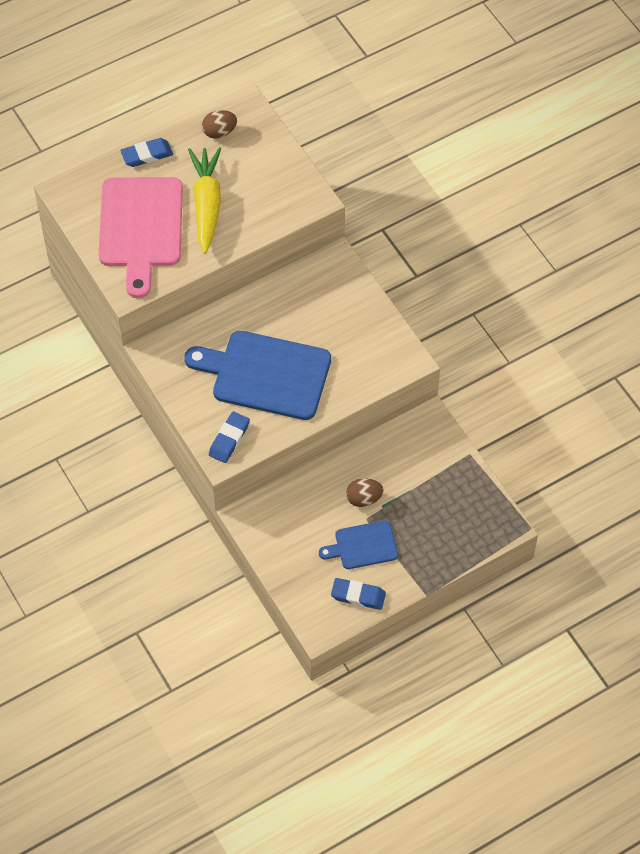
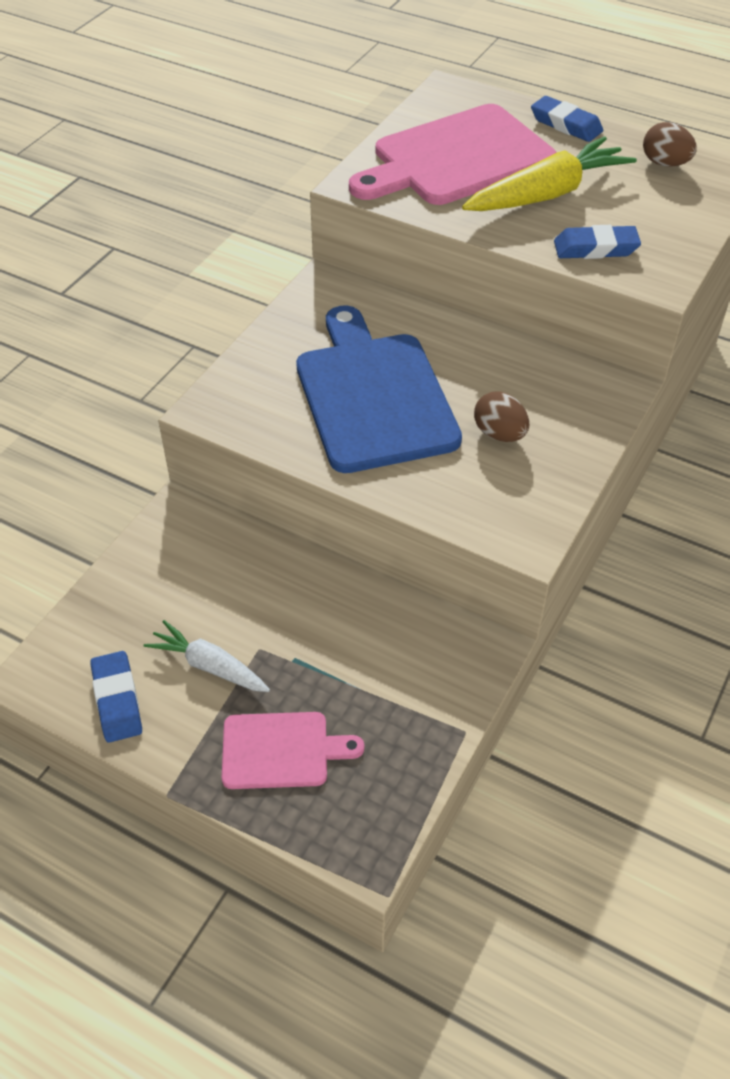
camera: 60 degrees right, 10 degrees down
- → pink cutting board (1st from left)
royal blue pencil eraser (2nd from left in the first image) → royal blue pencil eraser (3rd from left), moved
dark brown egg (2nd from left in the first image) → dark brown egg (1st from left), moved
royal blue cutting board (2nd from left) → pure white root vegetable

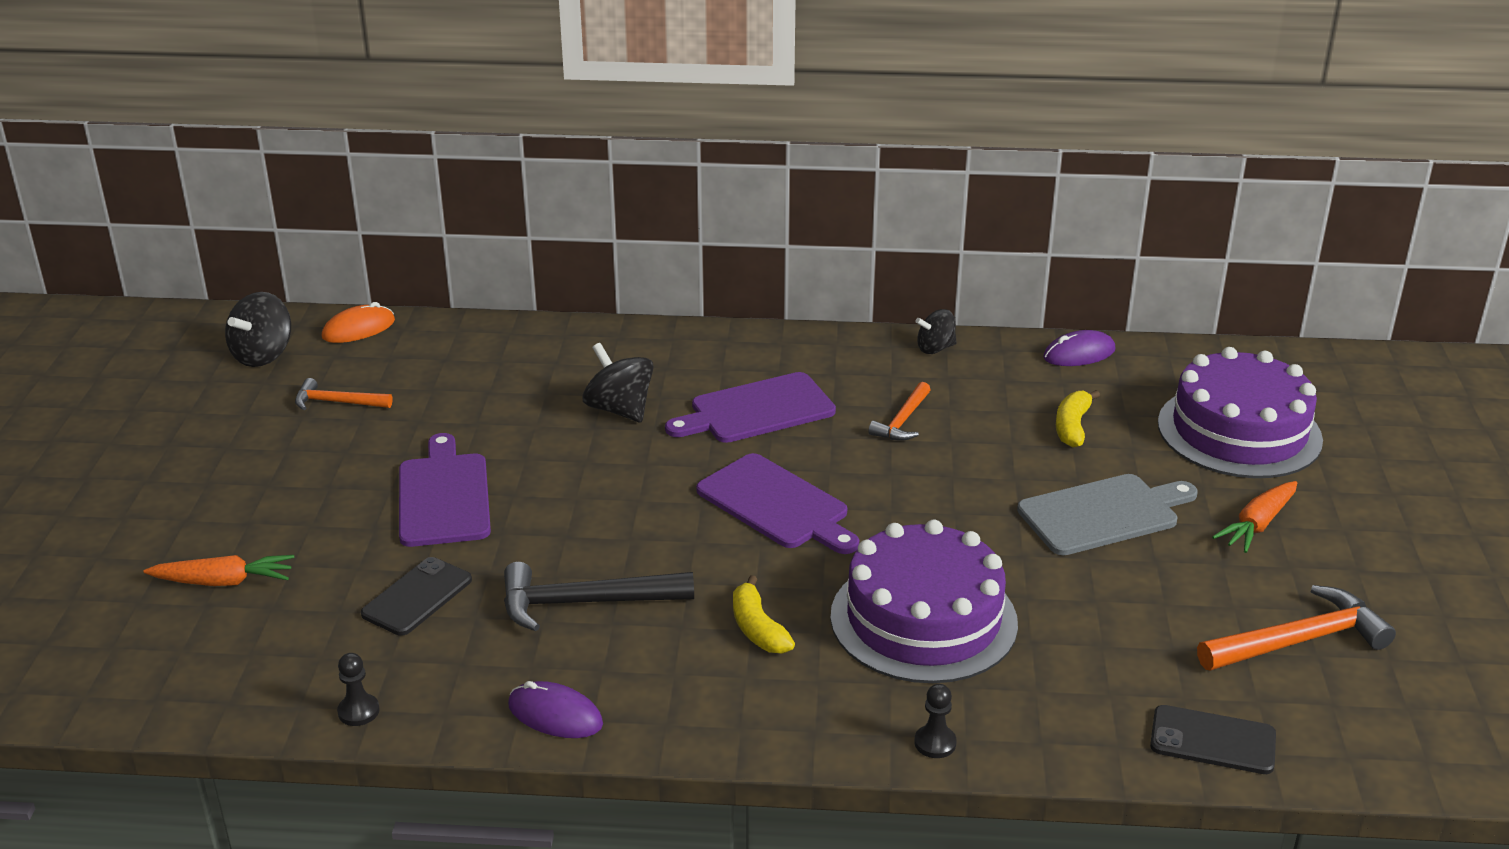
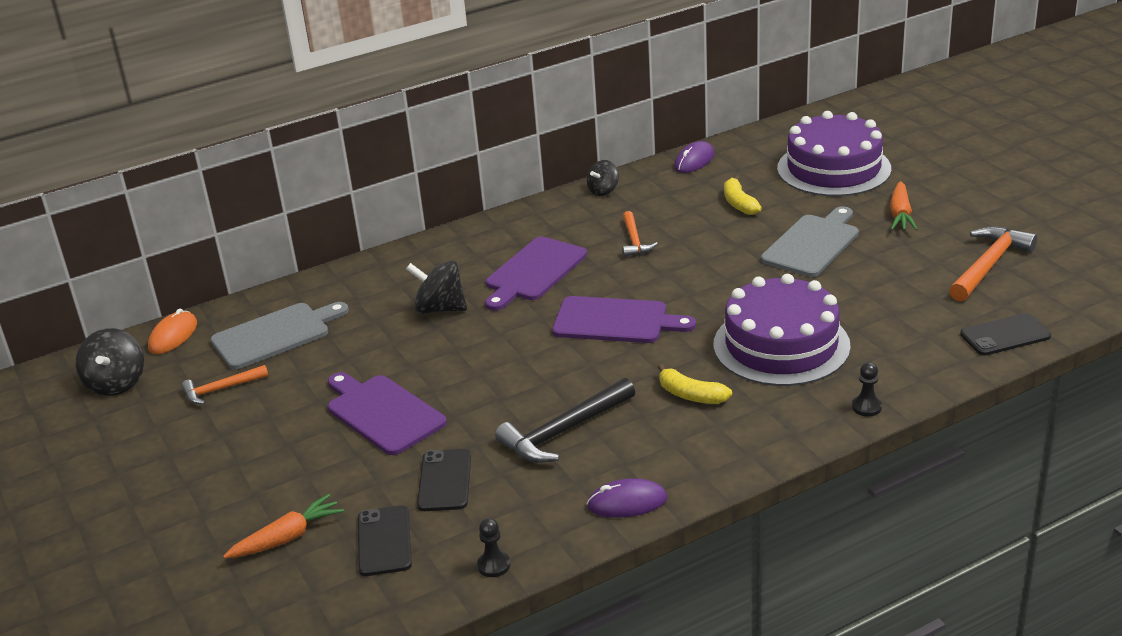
camera: 30 degrees left, 0 degrees up
- → ash-grey cutting board (1st from left)
- → black mobile phone (1st from left)

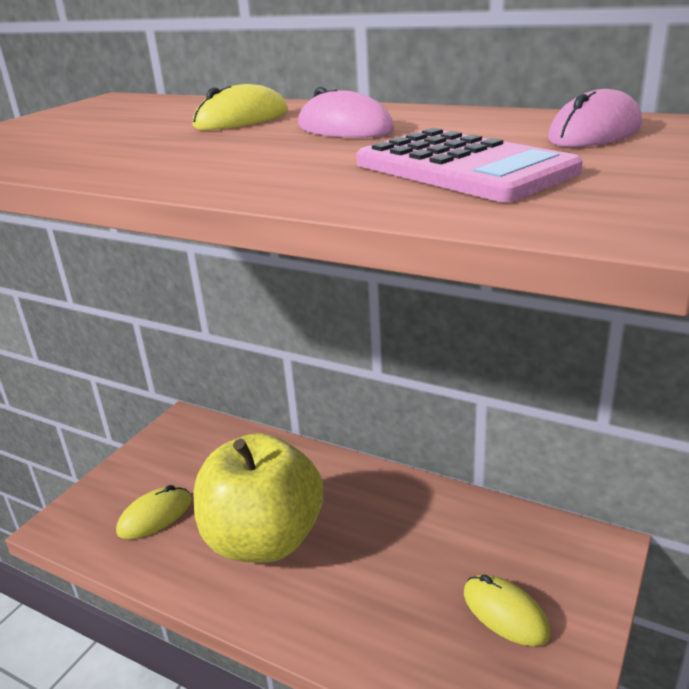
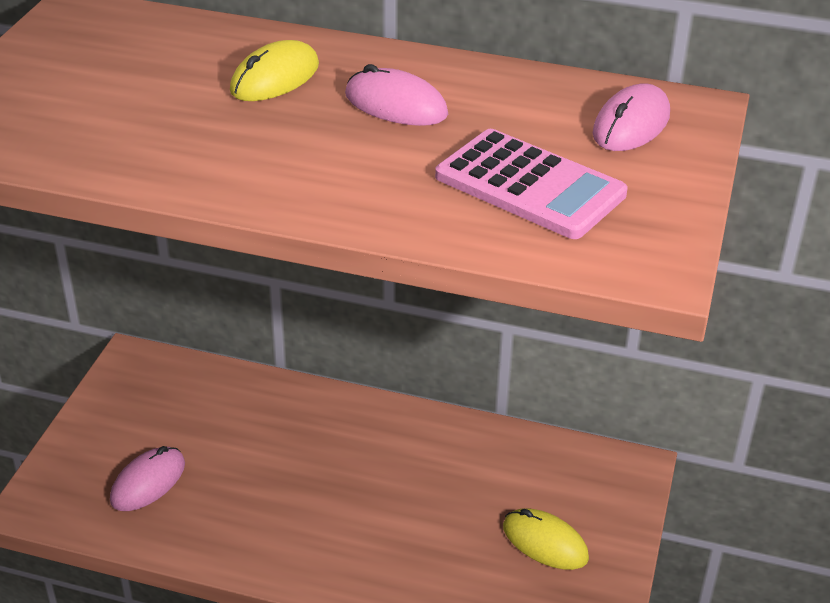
camera: 15 degrees left, 10 degrees up
yellow apple → -
yellow PC mouse (1st from left) → pink PC mouse (1st from left)

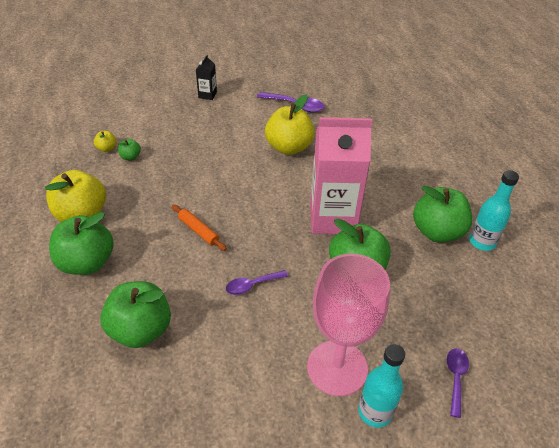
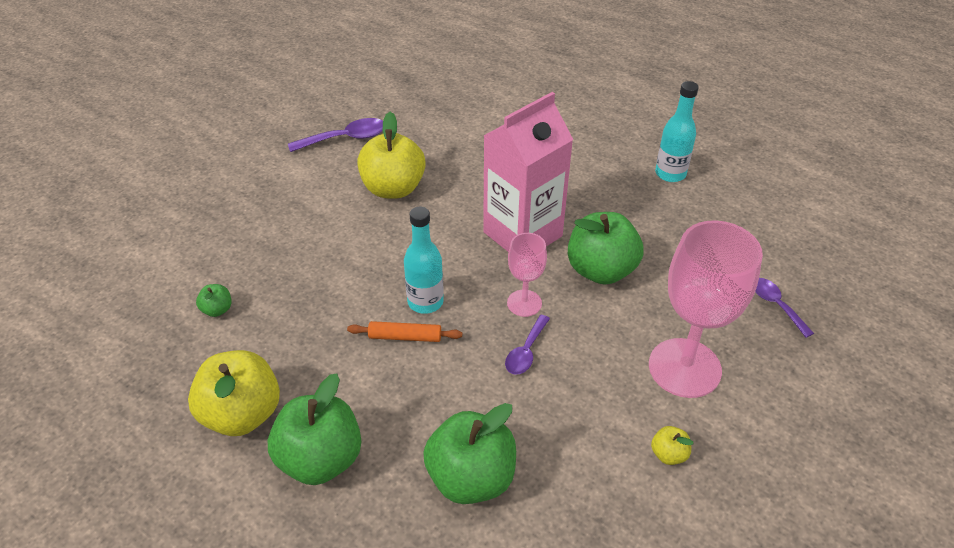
camera: 40 degrees left, 0 degrees up
black juice carton → -
green apple (5th from left) → -
- → pink wine glass (1st from left)
yellow apple (2nd from left in the first image) → yellow apple (3rd from left), moved
teal drink bottle (1st from left), moved

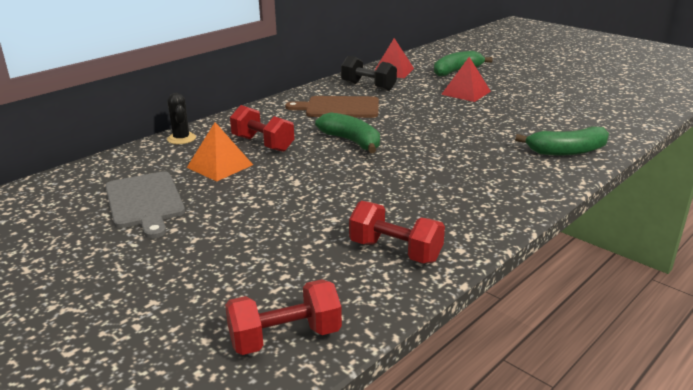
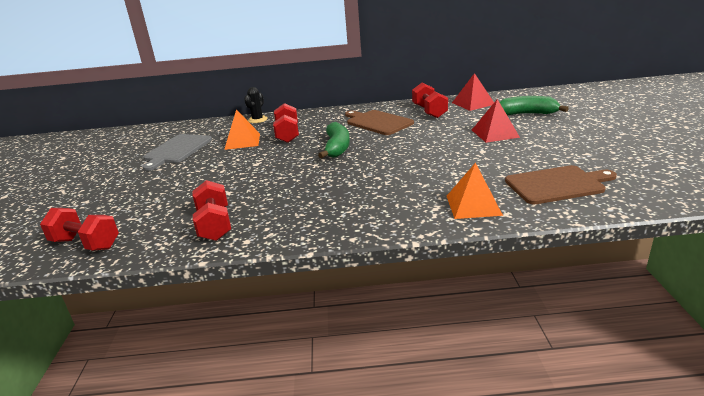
camera: 45 degrees right, 0 degrees up
- → dark brown cutting board (2nd from left)
green banana (3rd from left) → bright orange pyramid (2nd from left)
black dumbbell → crimson dumbbell (4th from left)

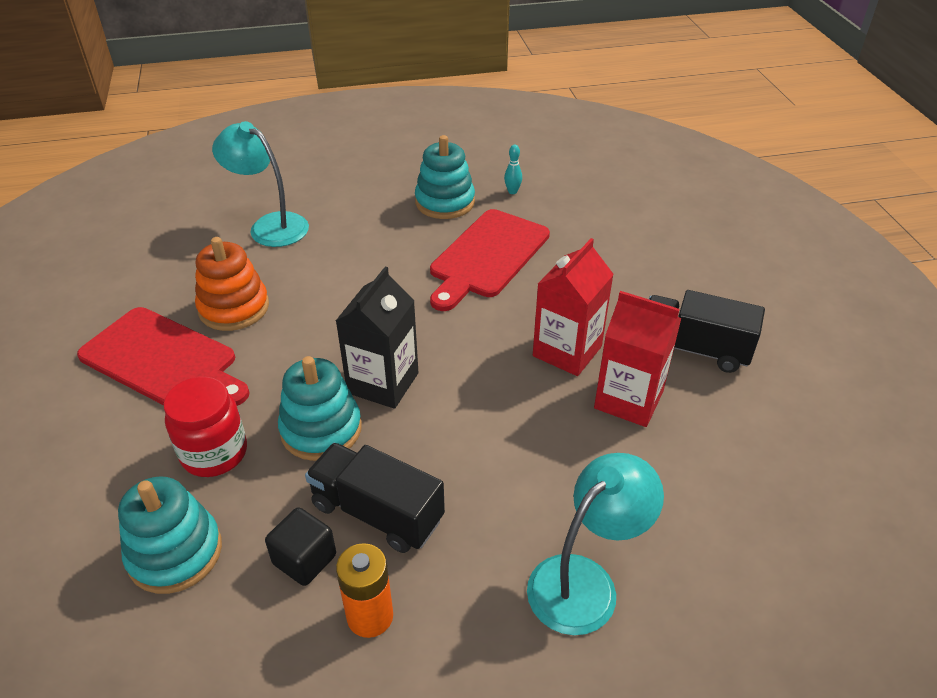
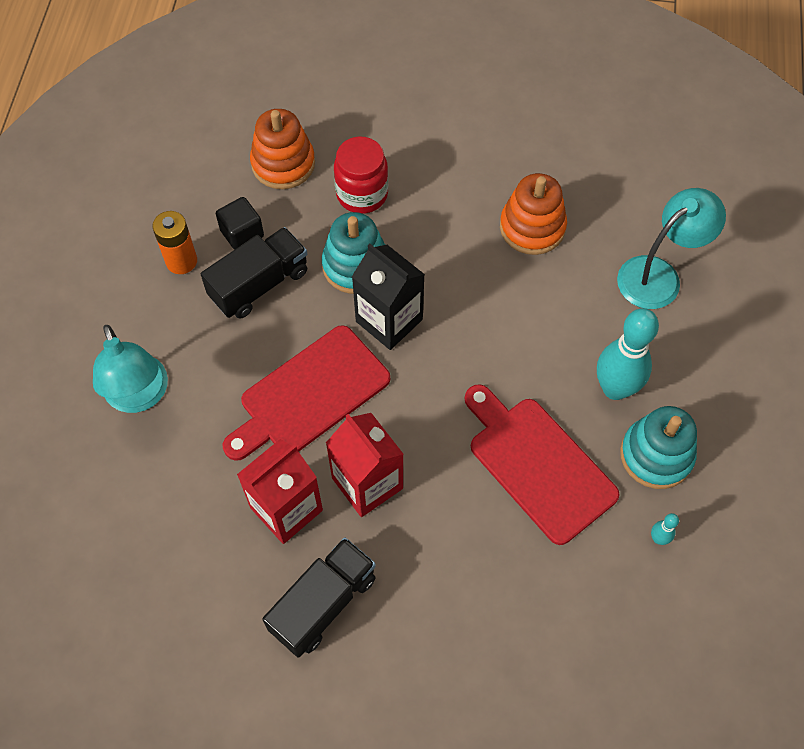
camera: 110 degrees right, 20 degrees up
- → teal bowling pin (1st from left)
crimson cutting board (1st from left), moved
teal stacking rings (1st from left) → bright orange stacking rings (1st from left)

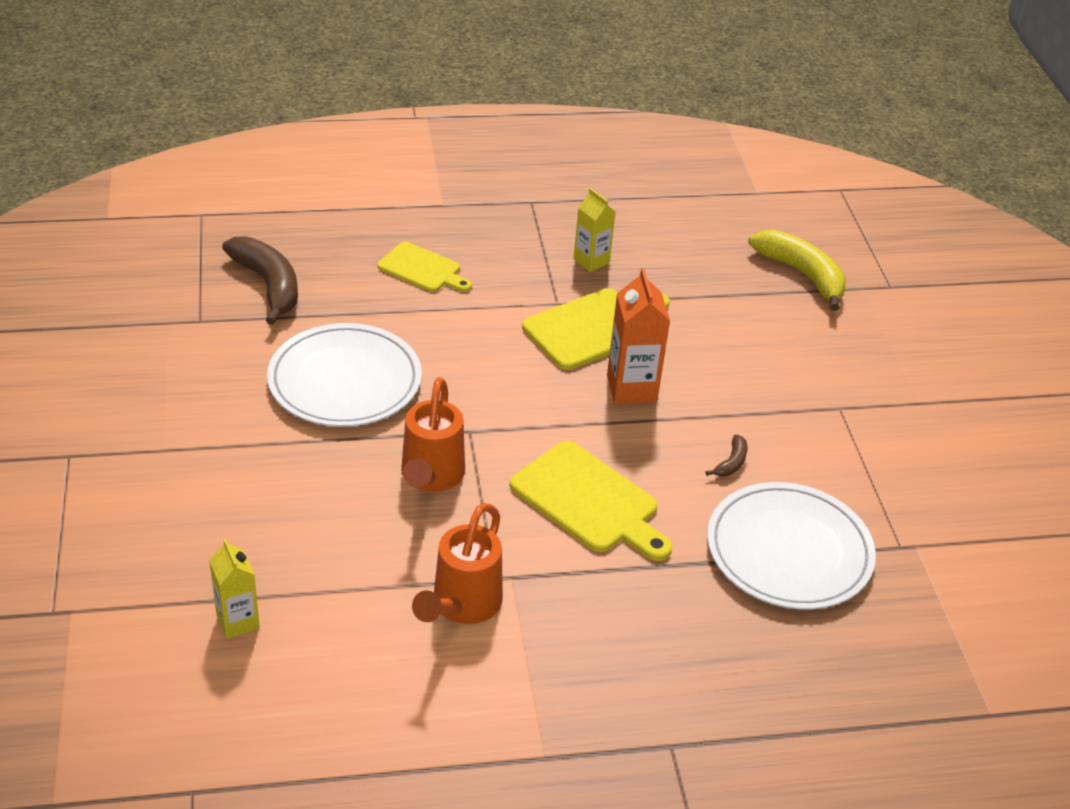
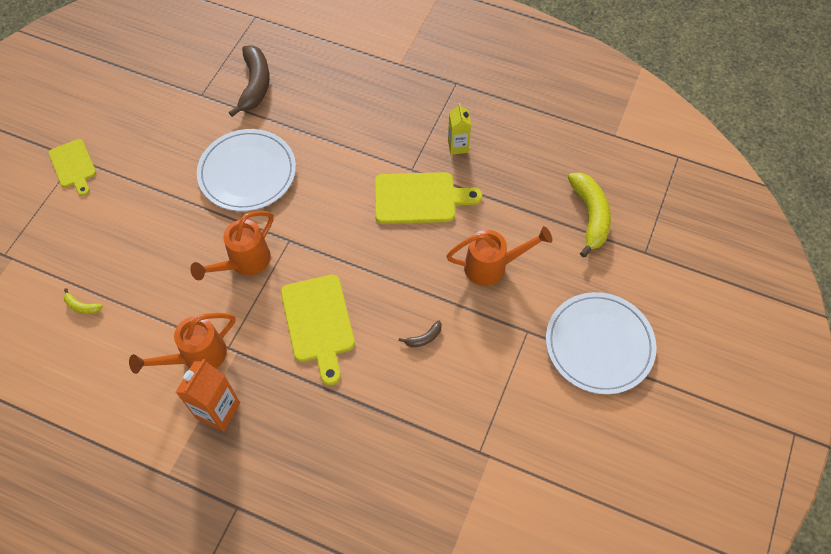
camera: 35 degrees right, 20 degrees up
- → bright orange watering can (3rd from left)
yellow cutting board (1st from left), moved
bright orange juice carton, moved
pure white flat dish (2nd from left), moved
yellow juice carton (1st from left) → yellow banana (1st from left)

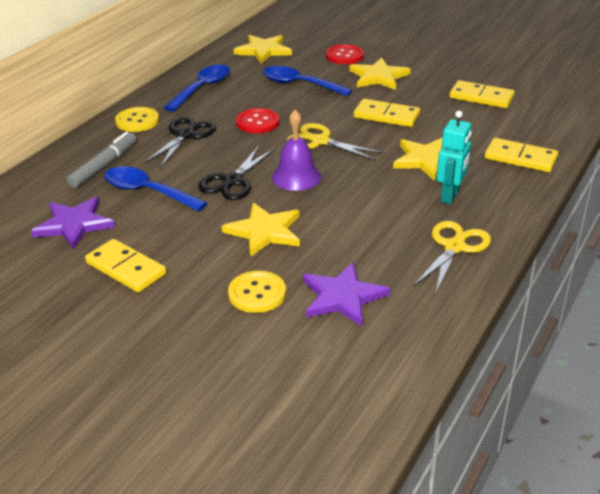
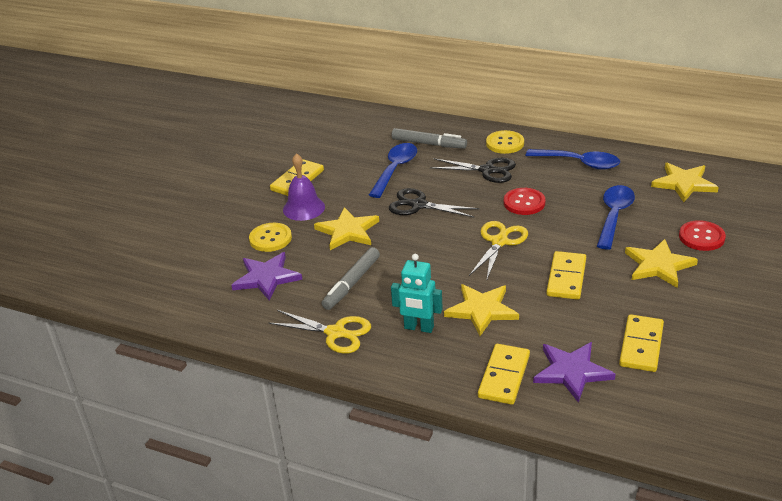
camera: 85 degrees right, 0 degrees up
- → ash-grey marker pen (1st from left)
royal purple five-pointed star (1st from left in the first image) → royal purple five-pointed star (2nd from left), moved
royal purple hand bell, moved

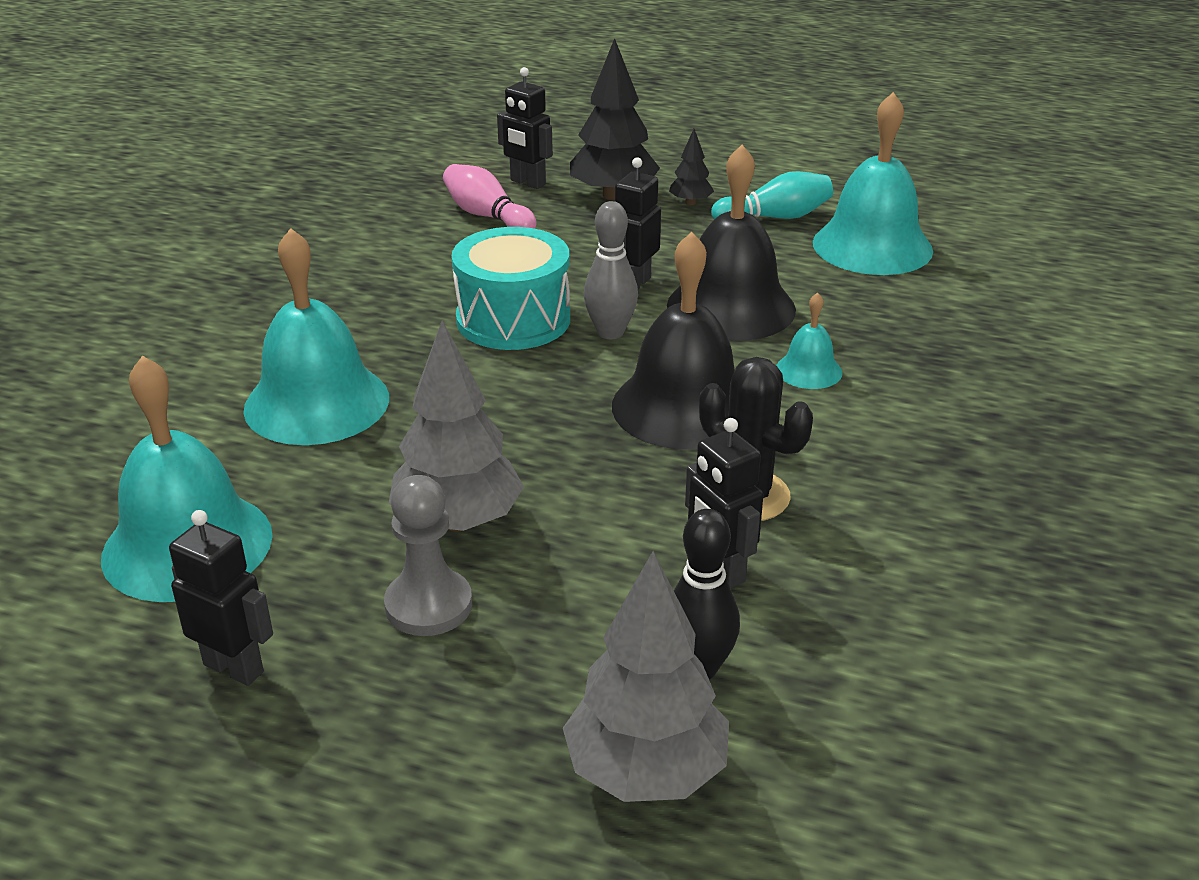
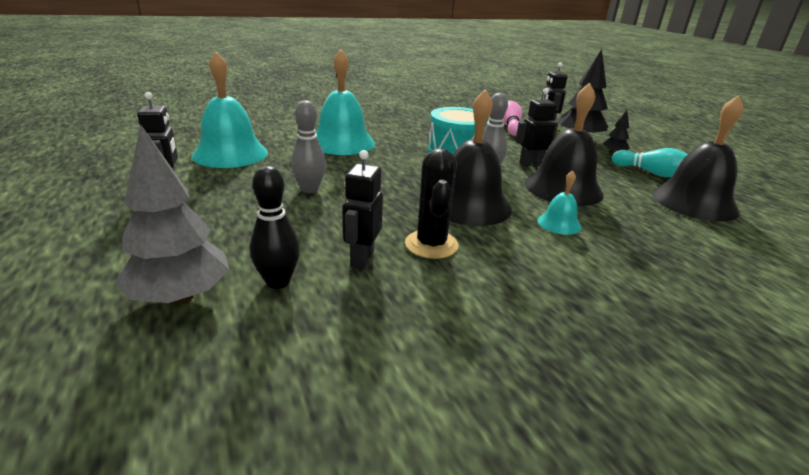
camera: 45 degrees right, 5 degrees down
ash-grey pawn → -
ash-grey toy tree (1st from left) → ash-grey bowling pin (1st from left)
teal hand bell (4th from left) → black hand bell (3rd from left)

